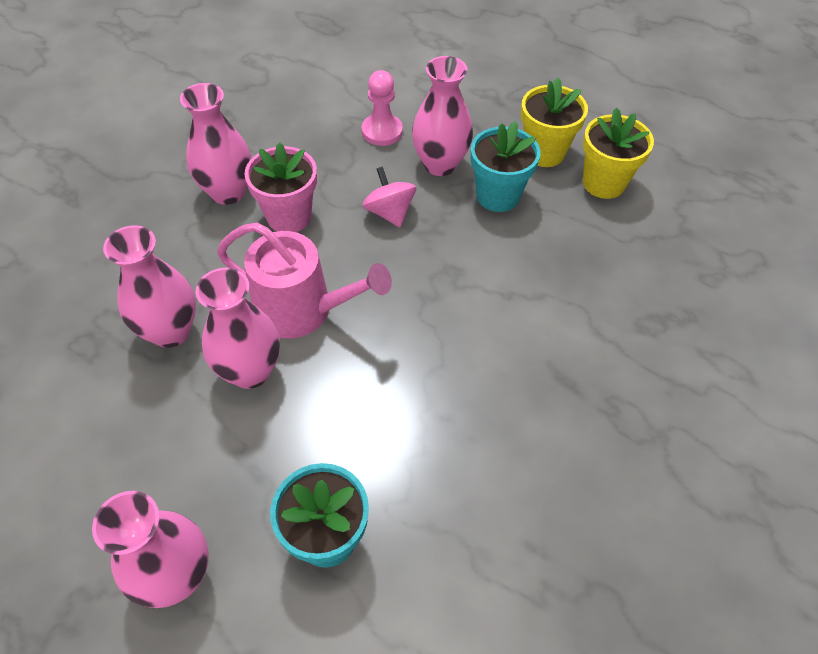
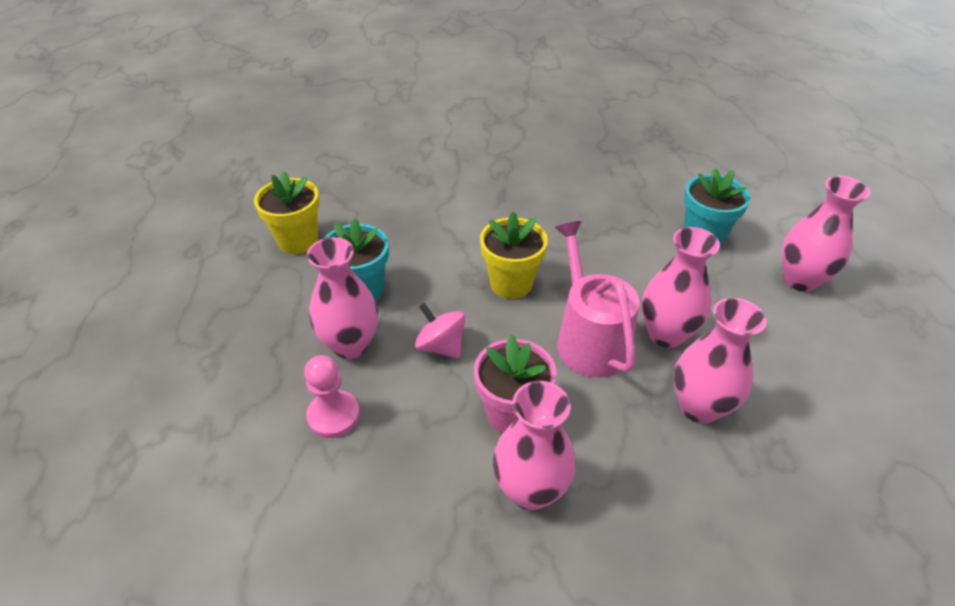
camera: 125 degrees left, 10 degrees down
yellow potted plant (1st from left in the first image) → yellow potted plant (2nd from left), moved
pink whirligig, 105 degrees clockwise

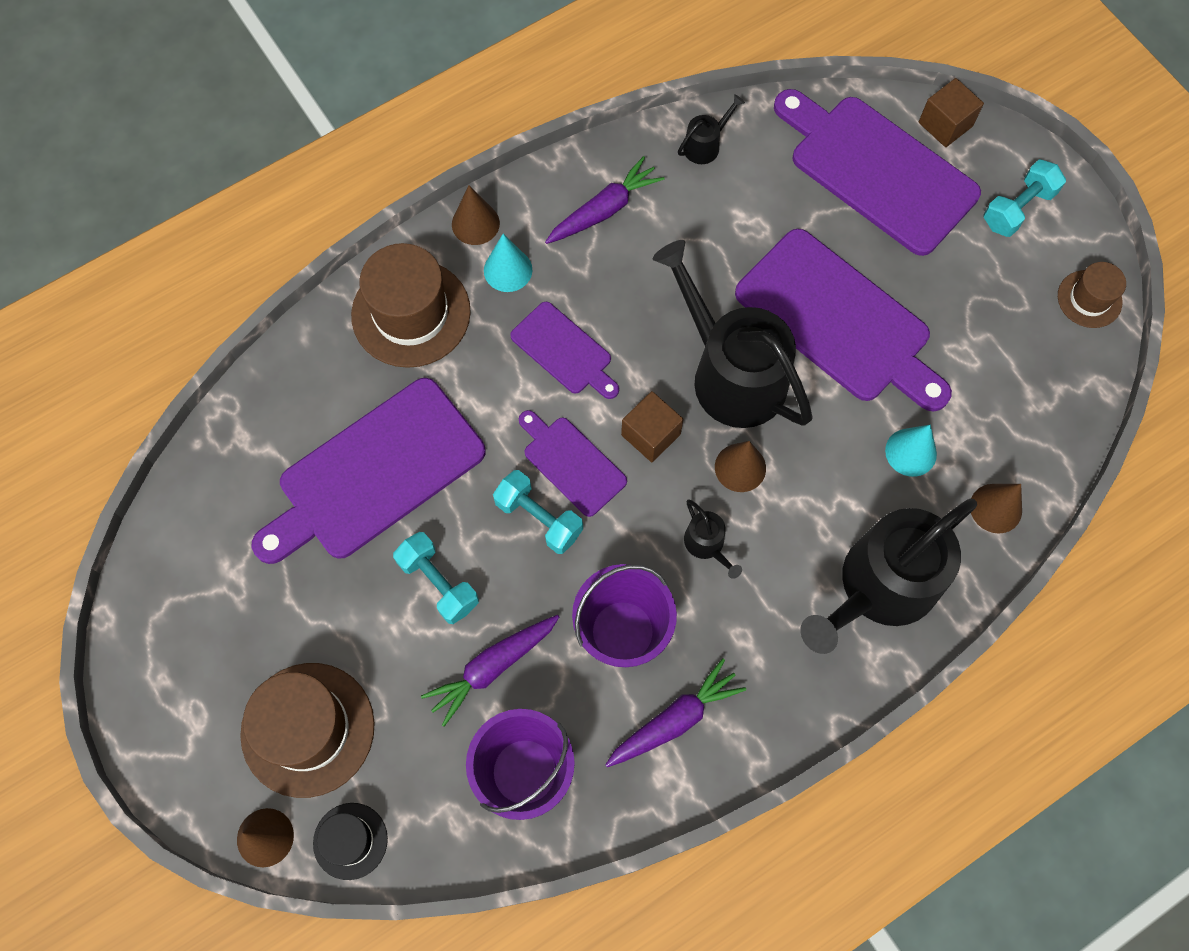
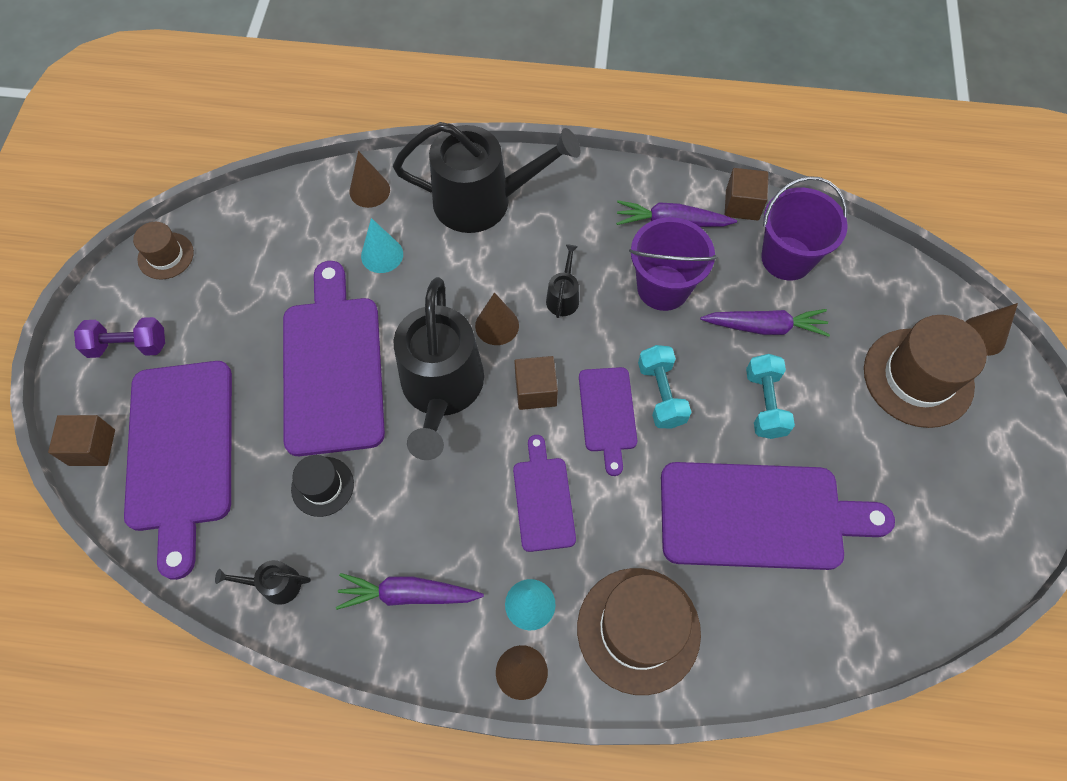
camera: 140 degrees left, 5 degrees down
- → dark brown block (3rd from left)
black hat, moved
teal dumbbell (3rd from left) → royal purple dumbbell

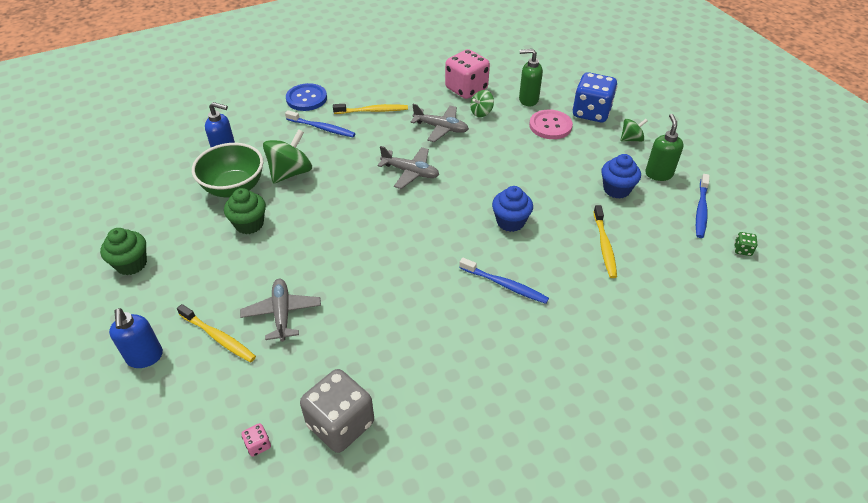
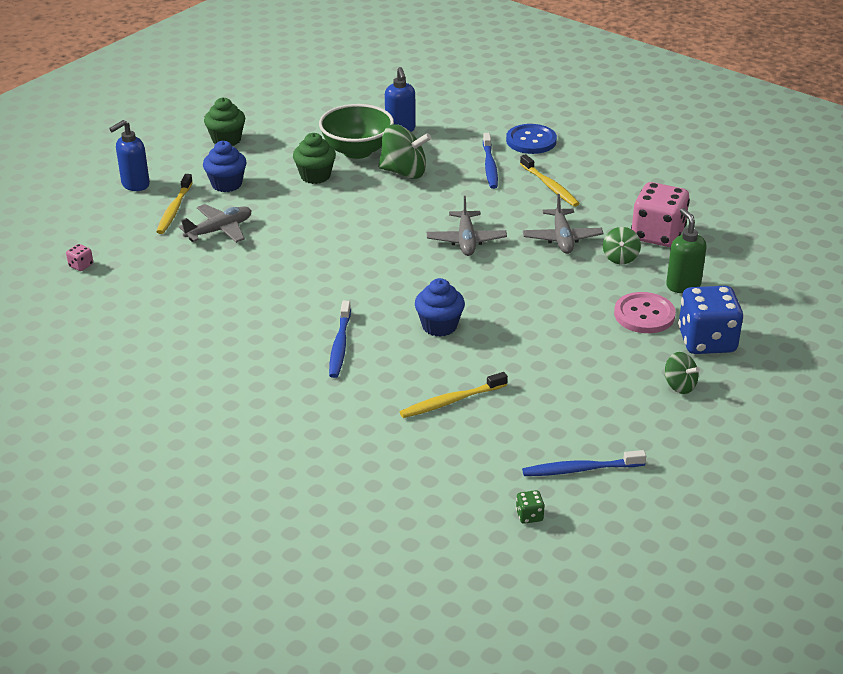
camera: 65 degrees right, 10 degrees down
ash-grey game die → -
green pump bottle (2nd from left) → -
royal blue cupcake (2nd from left in the first image) → royal blue cupcake (1st from left), moved
green whirligig (2nd from left), 105 degrees counterclockwise

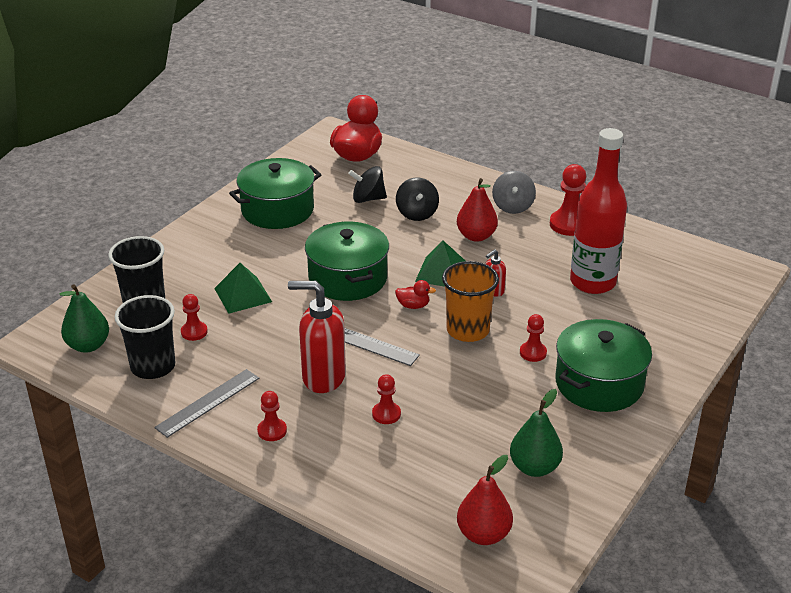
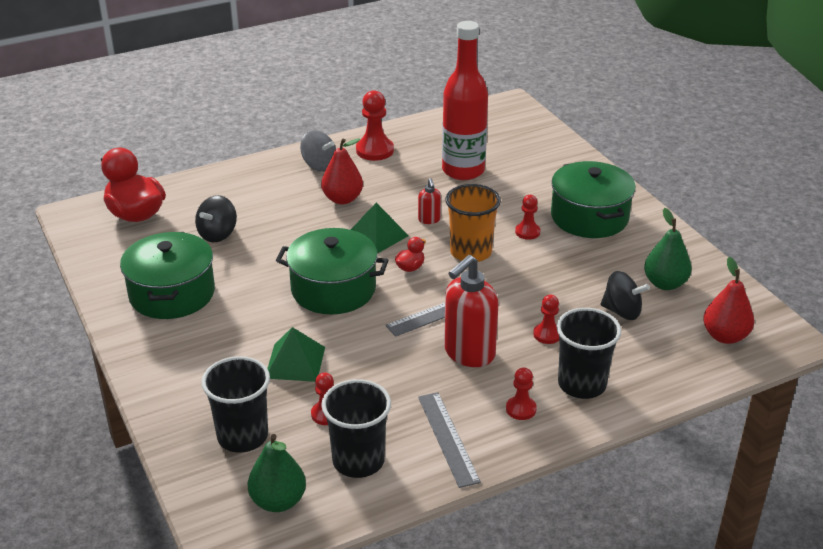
camera: 60 degrees left, 0 degrees up
- → black cup (3rd from left)
black whirligig (2nd from left), moved

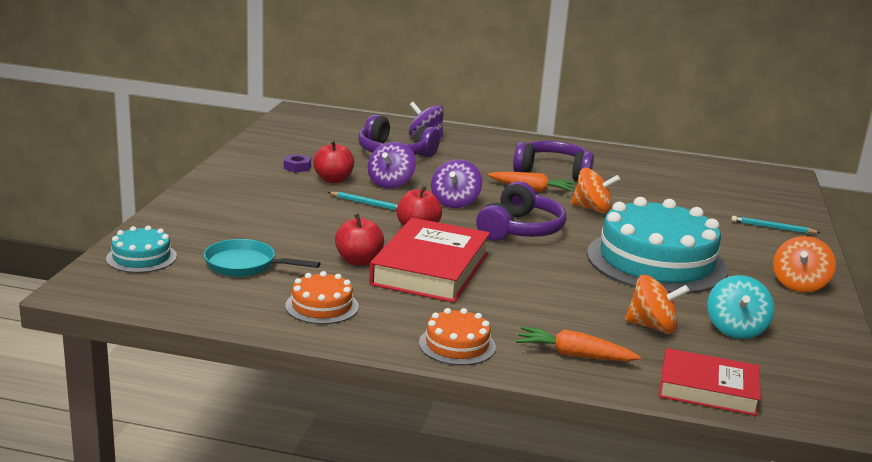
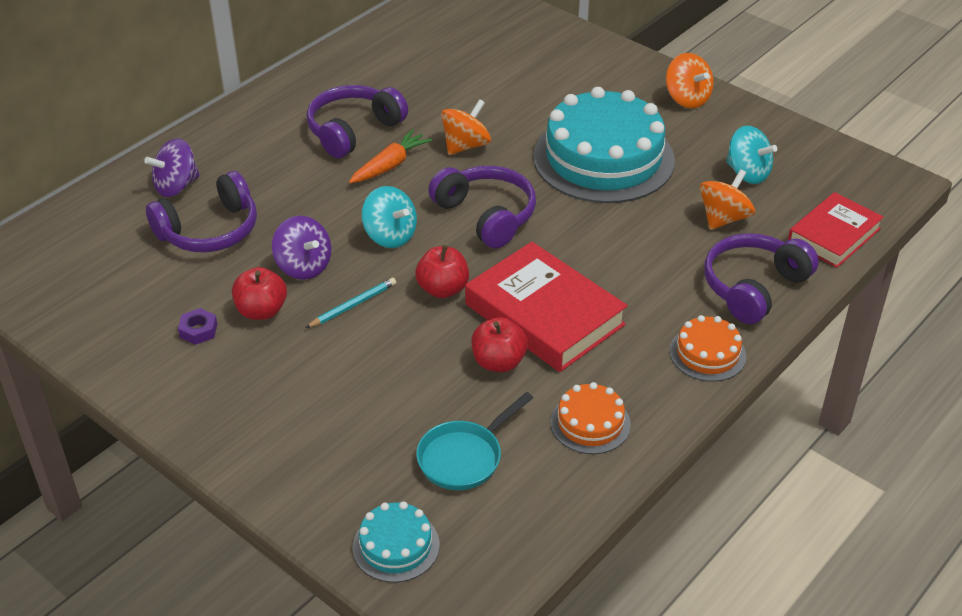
camera: 60 degrees left, 20 degrees up
teal pencil (2nd from left) → -
bright orange root vegetable (2nd from left) → royal purple over-ear headphones (4th from left)
royal purple whirligig (3rd from left) → teal whirligig (1st from left)

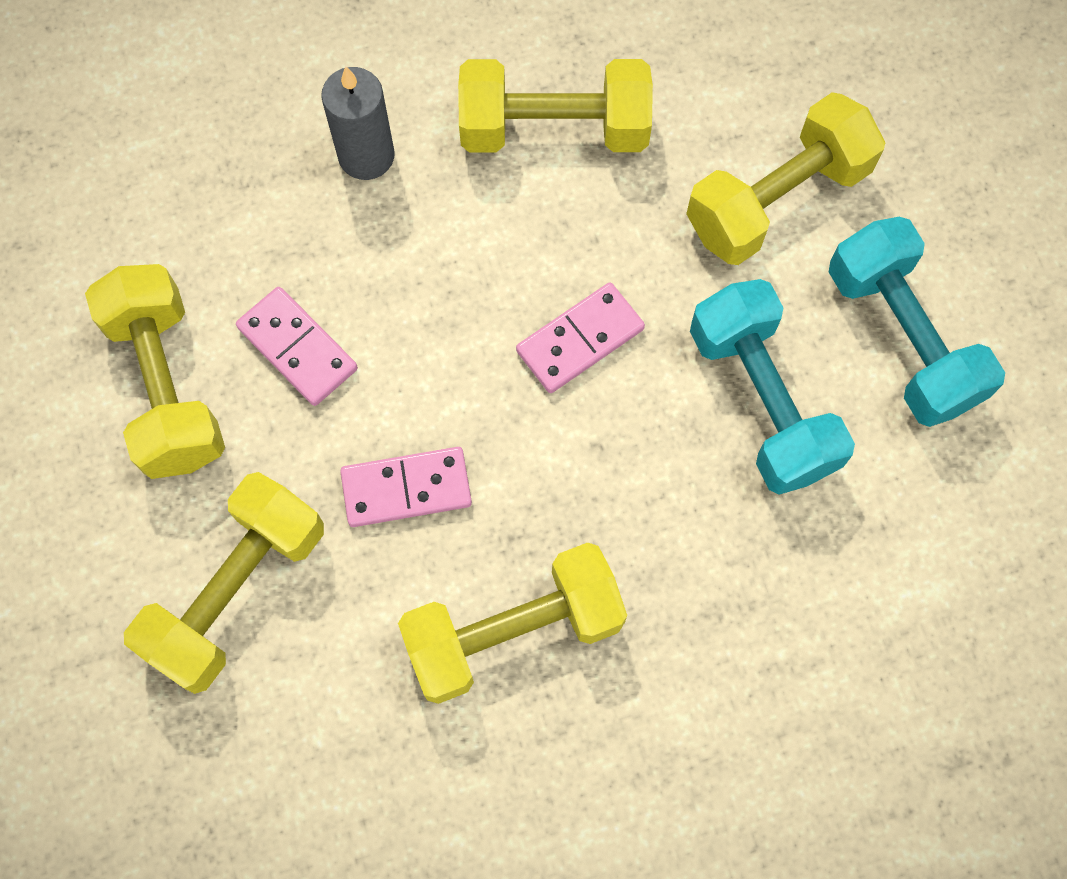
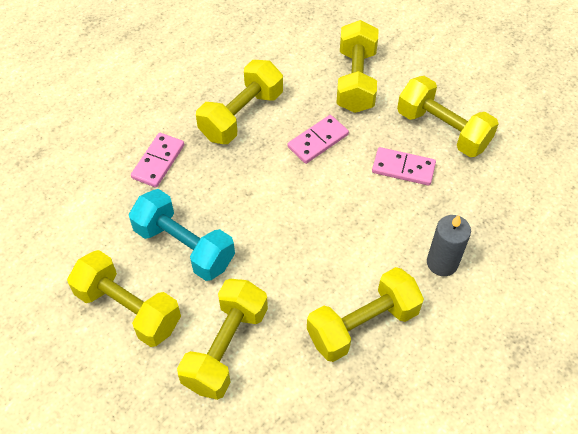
camera: 150 degrees right, 15 degrees down
pink domino (3rd from left in the first image) → pink domino (1st from left), moved
teal dumbbell (2nd from left) → yellow dumbbell (1st from left)

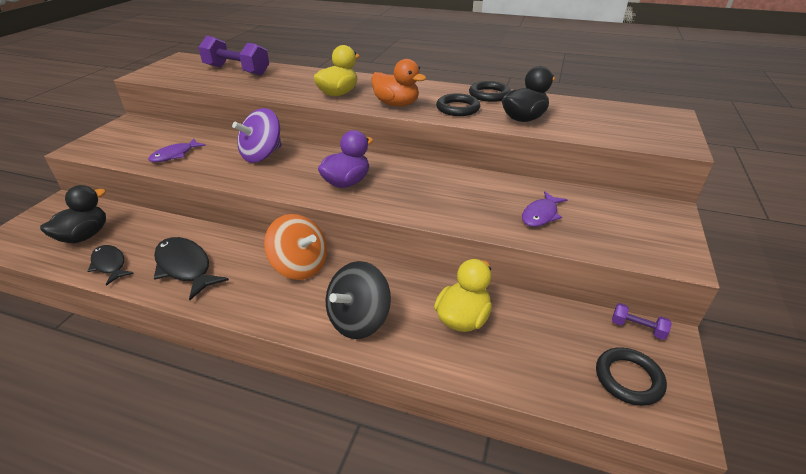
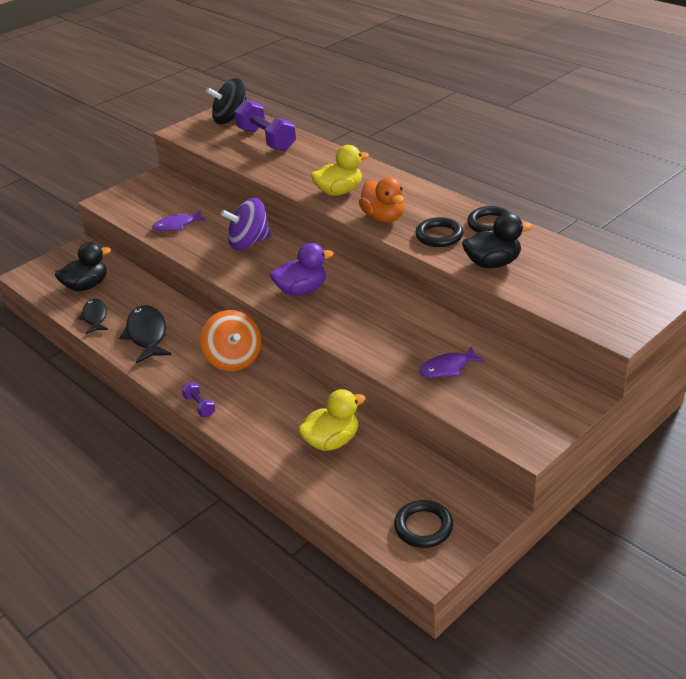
camera: 30 degrees right, 0 degrees up
black whirligig, moved
royal purple dumbbell (2nd from left in the first image) → royal purple dumbbell (1st from left), moved

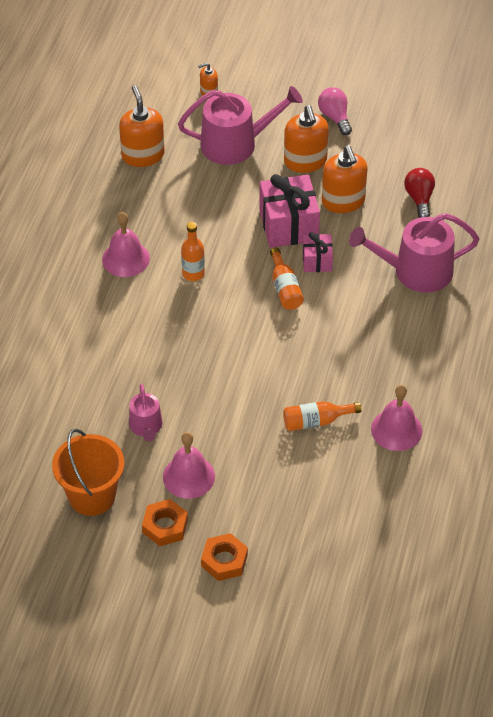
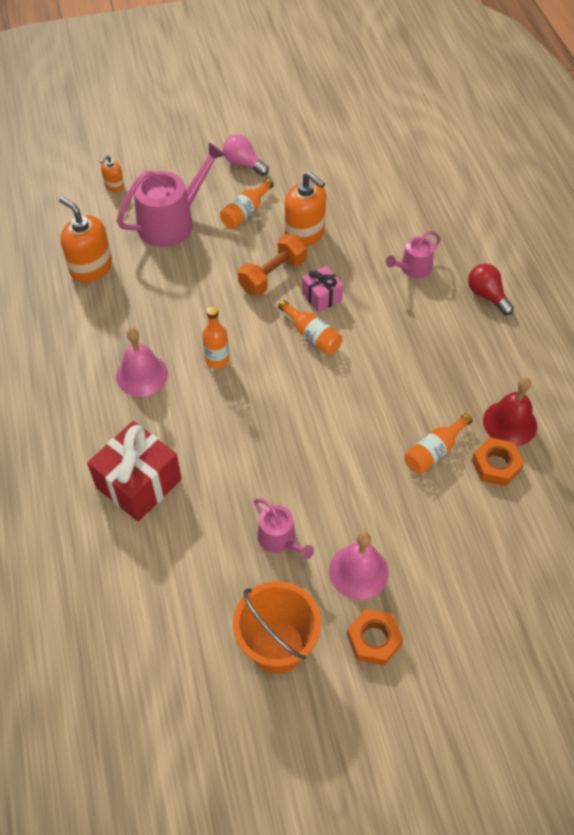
camera: 30 degrees left, 5 degrees up
- → crimson gift
bright orange hexagon nut (2nd from left), moved
crimson light bulb, moved
pink gift (1st from left) → bright orange dumbbell
bright orange pump bottle (3rd from left) → bright orange drink bottle (2nd from left)
pink hand bell (3rd from left) → crimson hand bell
pink watering can (3rd from left), x0.54

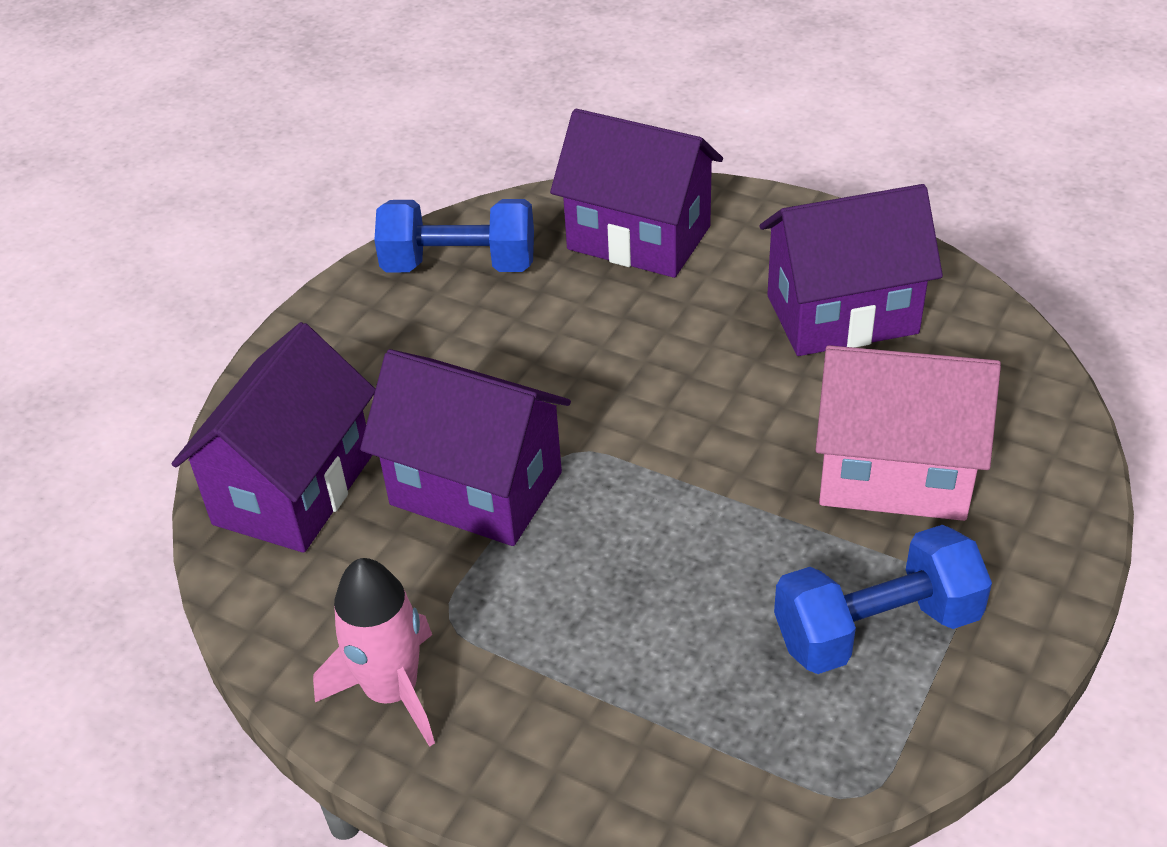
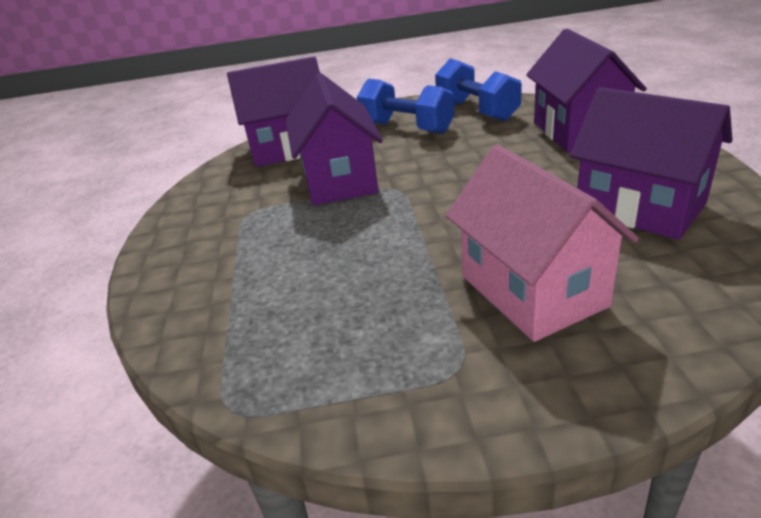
camera: 55 degrees right, 10 degrees down
pink toy rocket → -
royal blue dumbbell (2nd from left in the first image) → royal blue dumbbell (1st from left), moved

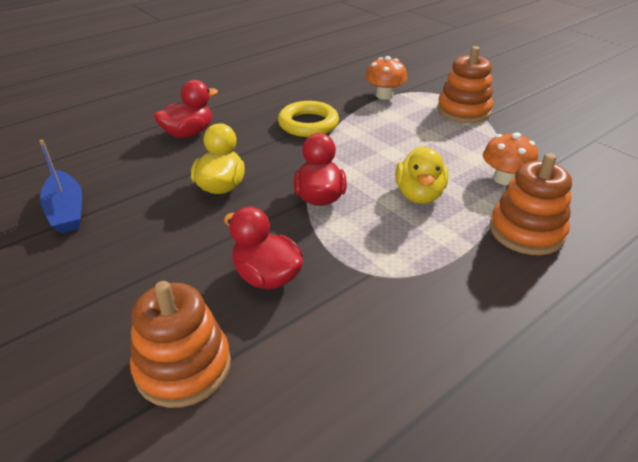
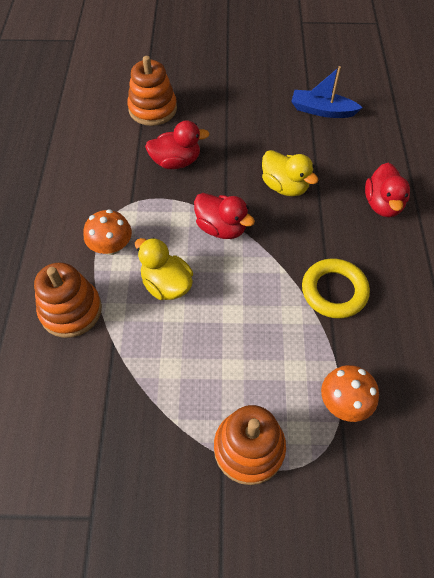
camera: 130 degrees right, 20 degrees up
bright orange fungus (2nd from left in the first image) → bright orange fungus (1st from left), moved

